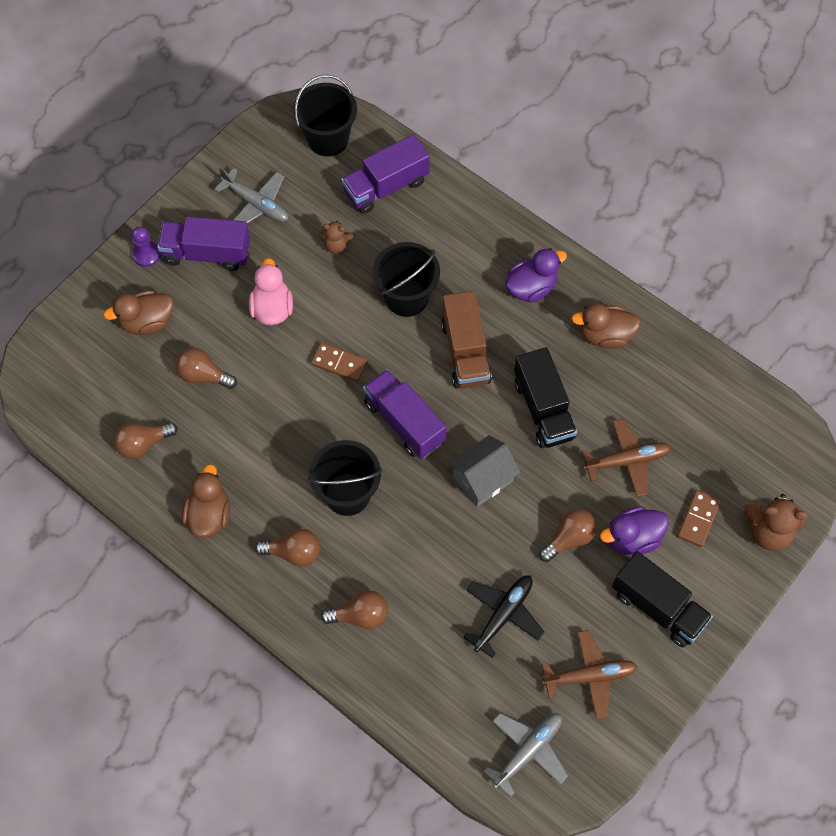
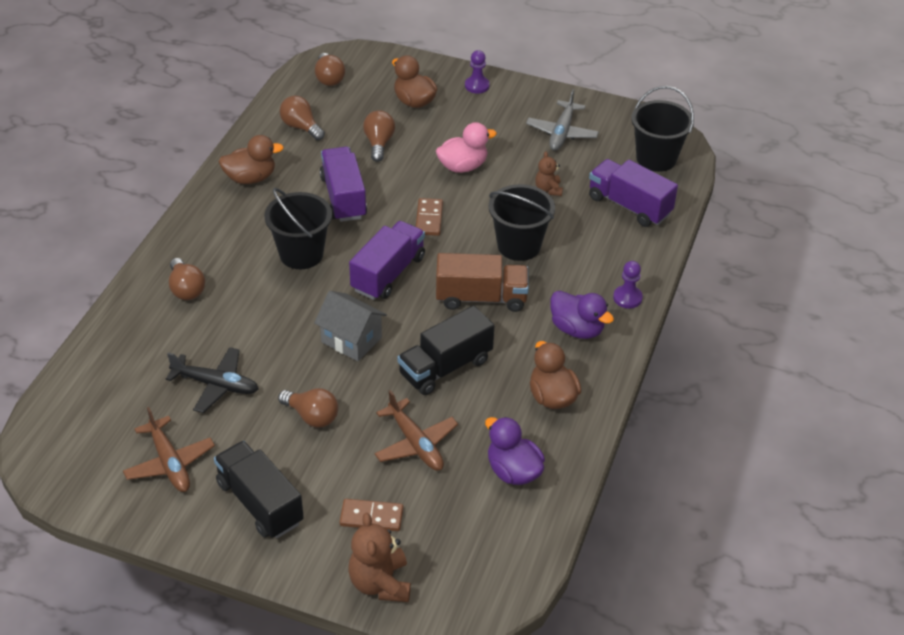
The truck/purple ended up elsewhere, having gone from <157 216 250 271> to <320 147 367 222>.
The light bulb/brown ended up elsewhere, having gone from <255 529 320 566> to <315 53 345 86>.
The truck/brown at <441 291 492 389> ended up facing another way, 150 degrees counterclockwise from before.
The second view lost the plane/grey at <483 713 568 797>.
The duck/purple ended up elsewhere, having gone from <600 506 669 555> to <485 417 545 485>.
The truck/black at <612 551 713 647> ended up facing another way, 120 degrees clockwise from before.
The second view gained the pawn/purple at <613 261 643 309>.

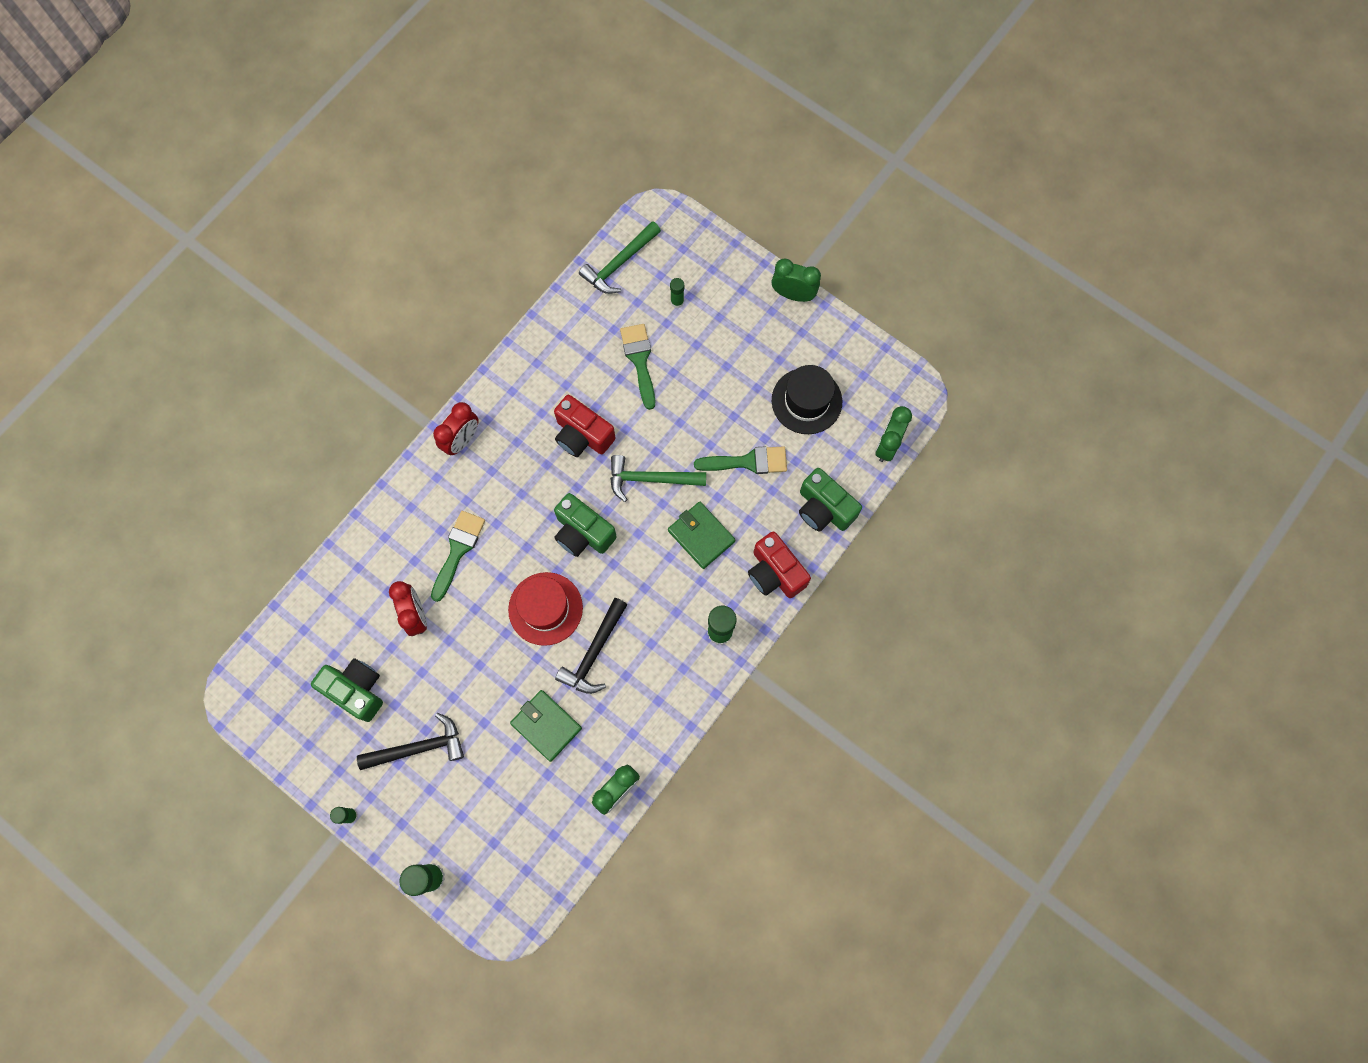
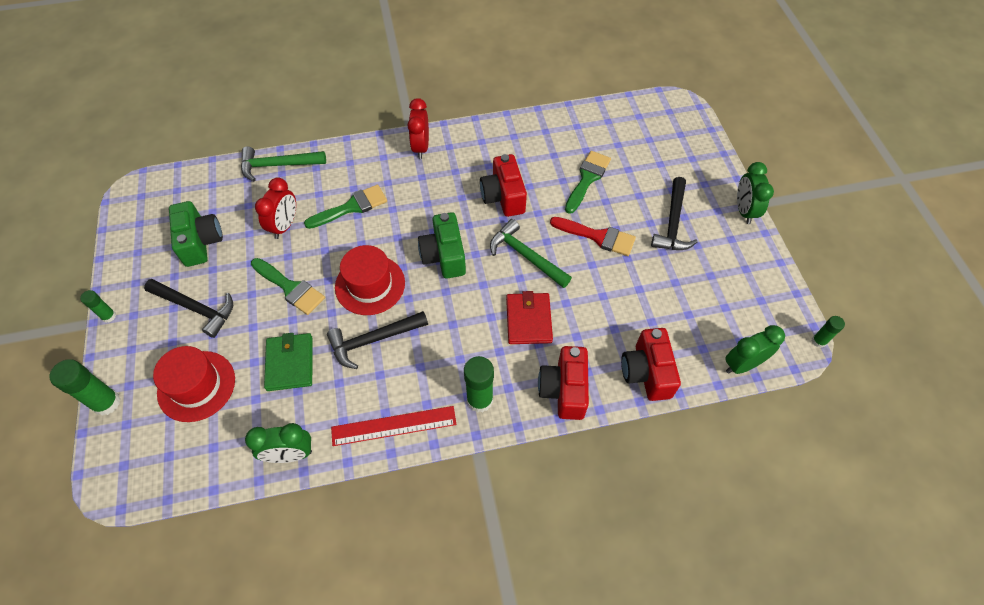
The clock/red at <433 402 478 455> ended up facing another way, 105 degrees clockwise from before.
The hammer/green ended up elsewhere, having gone from <579 221 661 294> to <241 146 326 181>.
What was the wallet/green at <668 502 735 569> turned into the wallet/red at <506 291 553 344>.
The glue stick/green ended up elsewhere, having gone from <670 278 684 308> to <812 316 845 348>.
The brush/green ended up elsewhere, having gone from <694 446 787 474> to <251 258 325 315>.
The clock/green at <772 259 821 302> ended up facing another way, 150 degrees counterclockwise from before.
The second view lost the hat/black at <772 365 842 434>.
What was the camera/green at <799 468 862 532> turned into the camera/red at <621 328 681 401>.
The second view gained the hat/red at <153 346 235 422>.
The second view gained the ruler/red at <331 406 457 446>.
The second view gained the brush/red at <550 217 636 256>.
The second view gained the hammer/black at <651 177 697 250>.

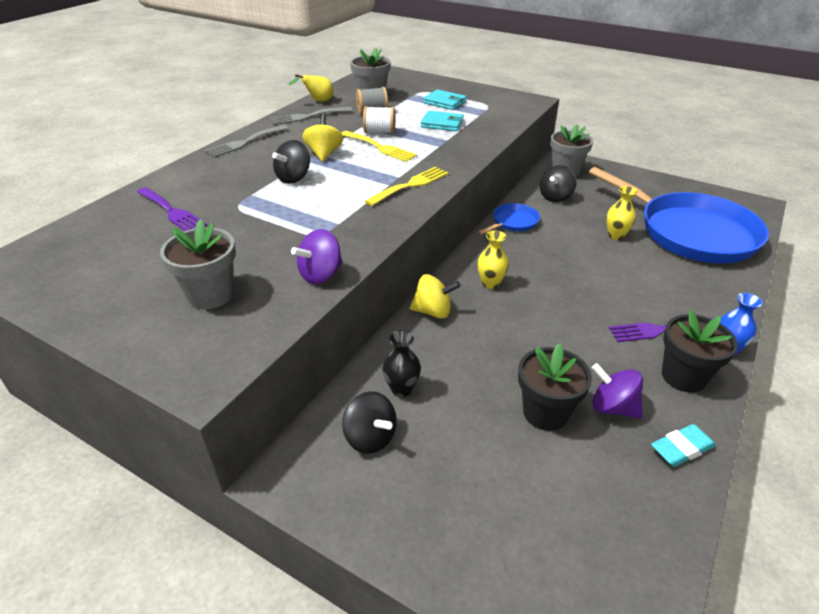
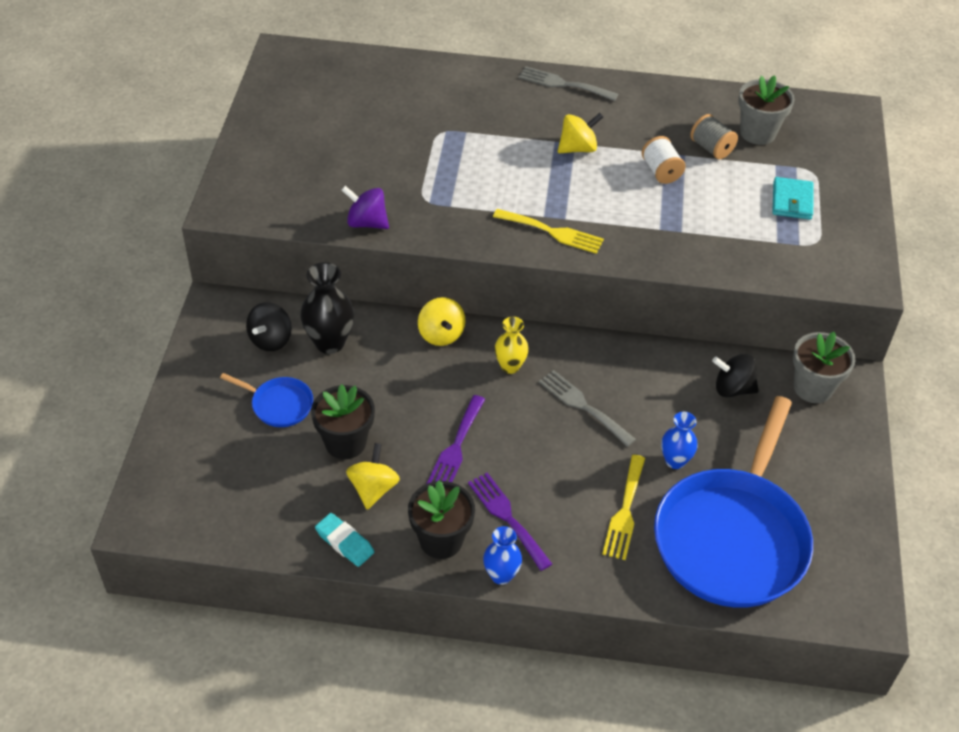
The fork/purple ended up elsewhere, having gone from <137 187 207 231> to <427 395 485 484>.
The second view lost the flower pot/grey at <160 219 236 309>.
The fork/grey ended up elsewhere, having gone from <270 107 353 125> to <539 370 636 447>.
The second view lost the spinning top/black at <272 140 310 184>.
The second view lost the pear/yellow at <289 74 334 102>.
The fork/yellow ended up elsewhere, having gone from <341 131 417 162> to <602 455 645 560>.
The size of the vase/black at <382 330 421 397> changed by a factor of 1.58.
The second view lost the wallet/turquoise at <421 111 464 131>.
The pan/blue ended up elsewhere, having gone from <479 203 540 234> to <220 373 313 427>.
What was the spinning top/purple at <592 363 643 419> turned into the spinning top/yellow at <346 443 400 510>.
What was the vase/yellow at <606 186 638 240> turned into the vase/blue at <661 412 698 469>.

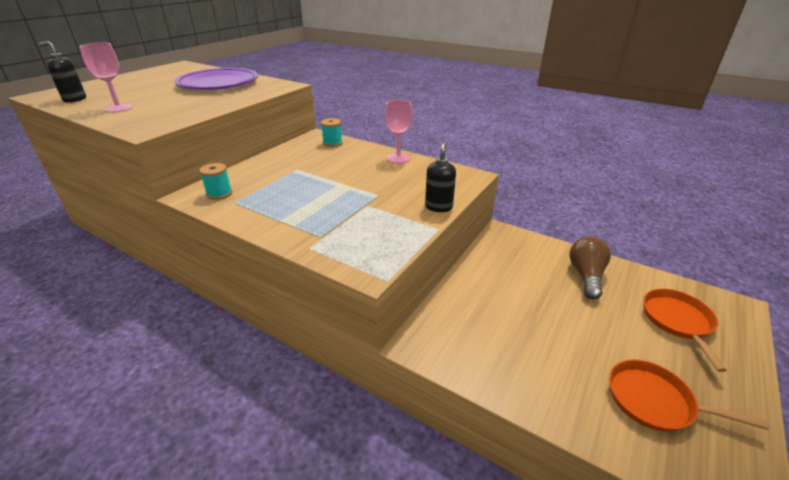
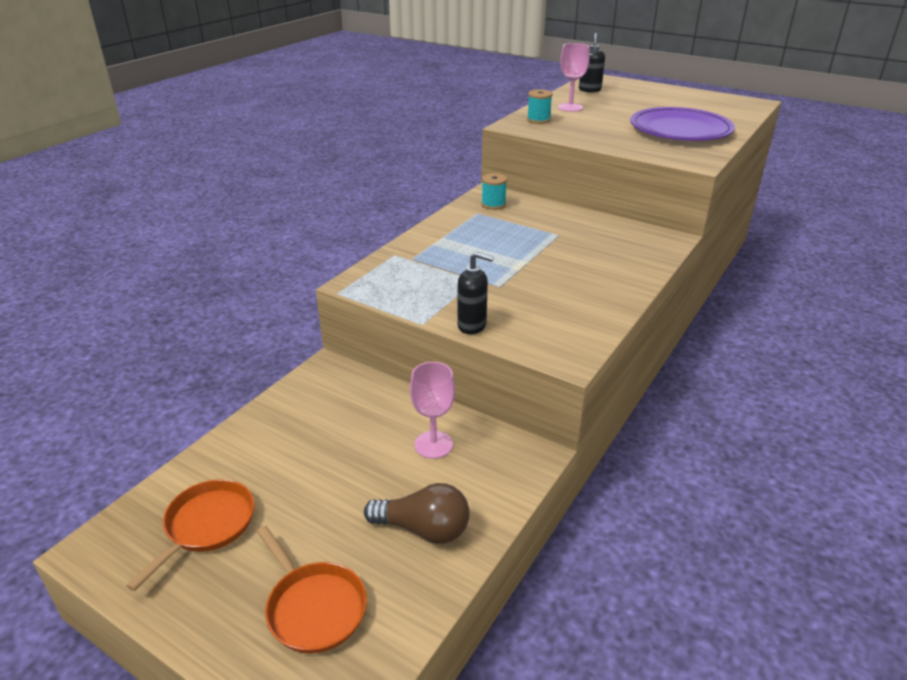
The spool/turquoise ended up elsewhere, having gone from <321 118 343 147> to <527 89 553 124>.
The goblet/pink ended up elsewhere, having gone from <385 100 413 163> to <410 362 455 459>.
The pan/orange at <643 289 727 372> ended up facing another way, 45 degrees clockwise from before.

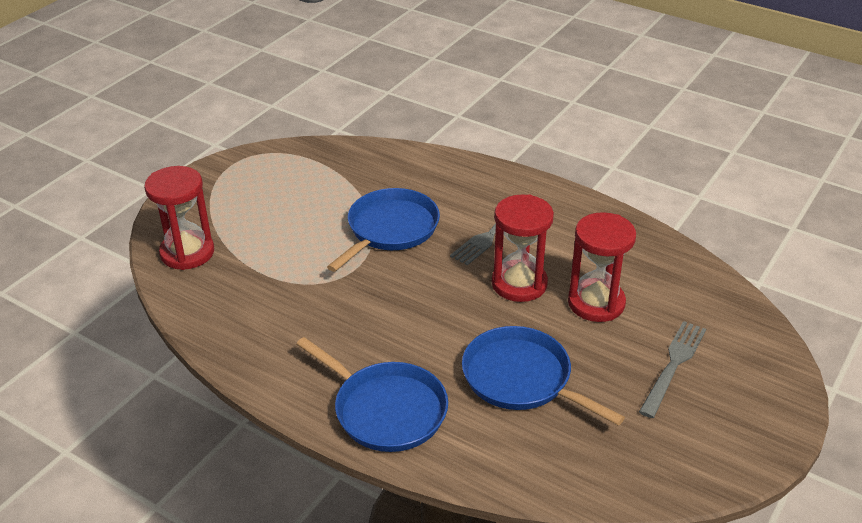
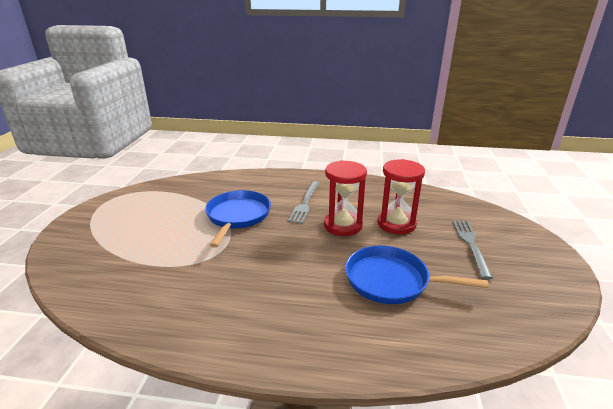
The second view lost the hourglass/red at <144 166 214 270>.
The second view lost the pan/blue at <297 337 448 452>.

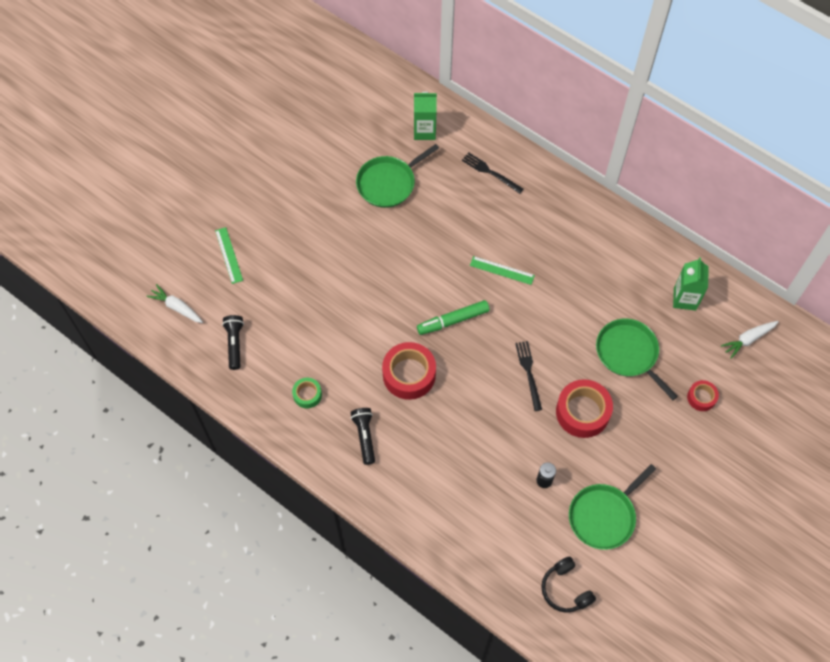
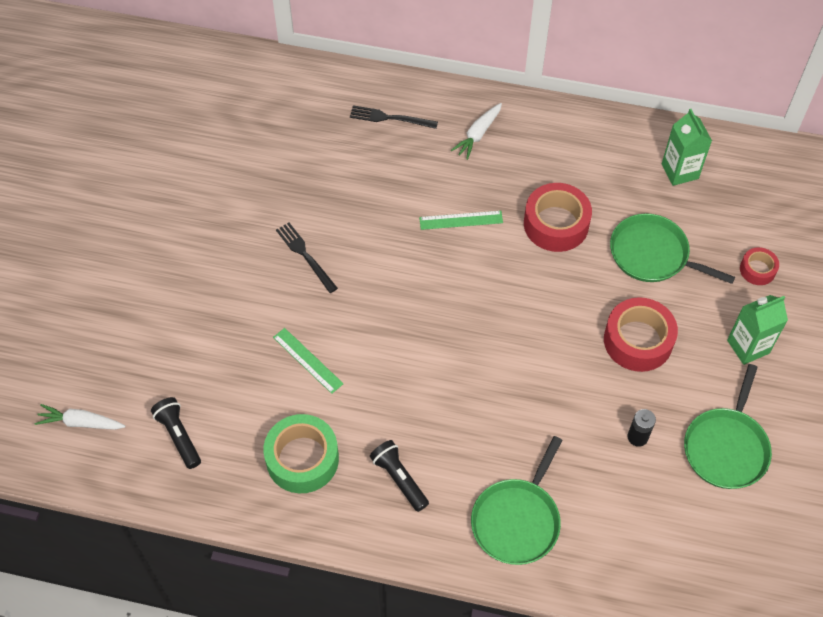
The ruler/green ended up elsewhere, having gone from <215 227 243 284> to <273 328 344 394>.
The size of the tape/green at <292 378 322 408> changed by a factor of 1.87.
The pan/green ended up elsewhere, having gone from <356 144 439 208> to <471 436 562 565>.
The tape/red ended up elsewhere, having gone from <382 342 436 400> to <524 183 592 252>.
The carton/green ended up elsewhere, having gone from <414 91 437 140> to <727 295 788 365>.
The second view lost the marker/green at <417 300 490 335>.
The fork/black ended up elsewhere, having gone from <515 341 542 411> to <276 223 338 293>.
The second view lost the headphones/black at <541 556 596 613>.
The carrot/white ended up elsewhere, having gone from <721 321 779 359> to <451 103 502 160>.

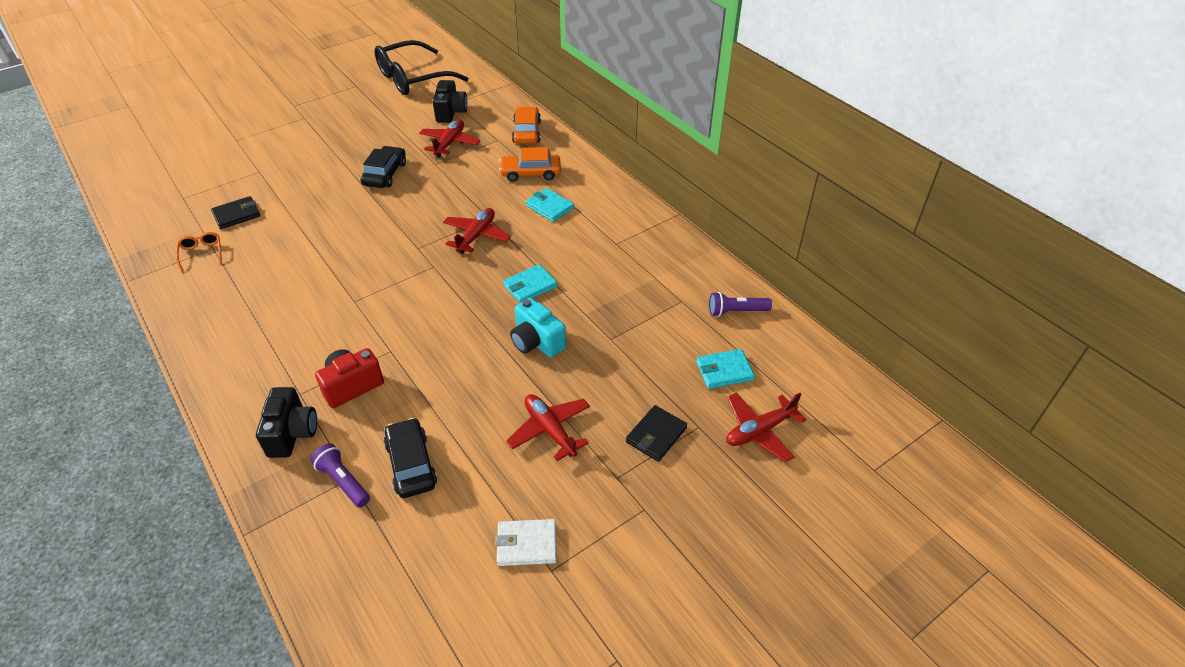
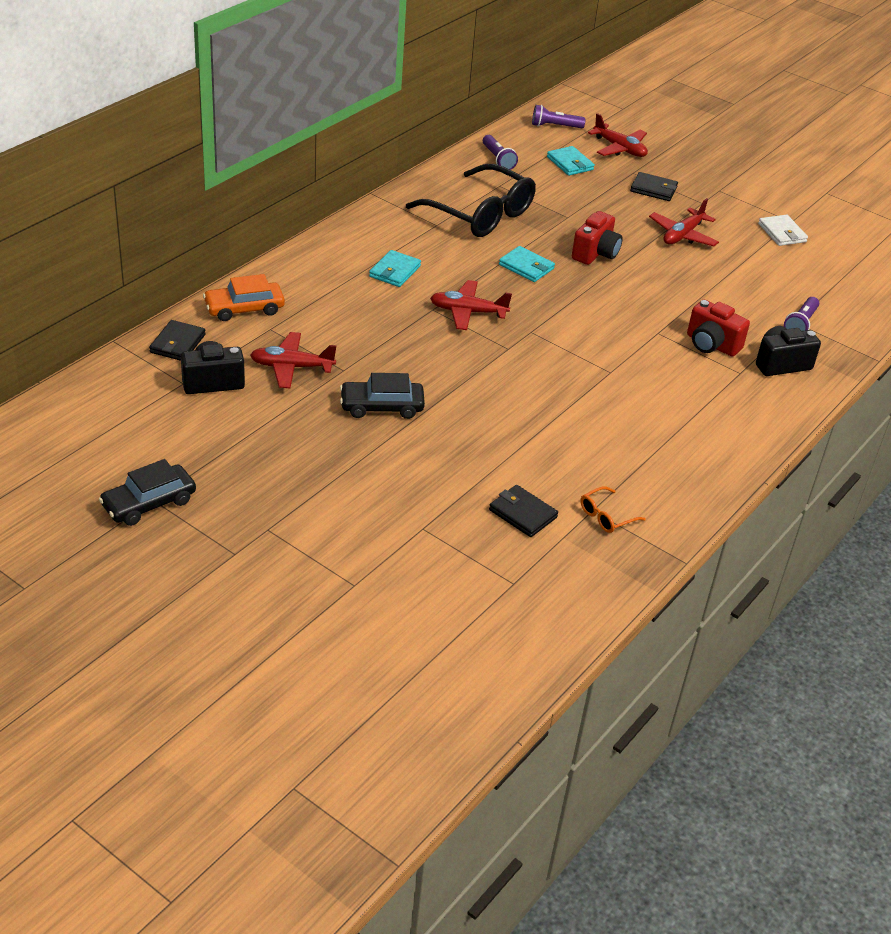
The glasses/black ended up elsewhere, having gone from <374 40 469 95> to <406 164 536 237>.
The car/black ended up elsewhere, having gone from <384 418 437 498> to <99 459 196 526>.
The second view lost the car/orange at <499 147 561 182>.
What was the camera/turquoise at <510 298 566 358> turned into the camera/red at <572 211 623 265>.
The second view gained the wallet/black at <149 320 206 361>.
The second view gained the flashlight/purple at <532 105 585 128>.

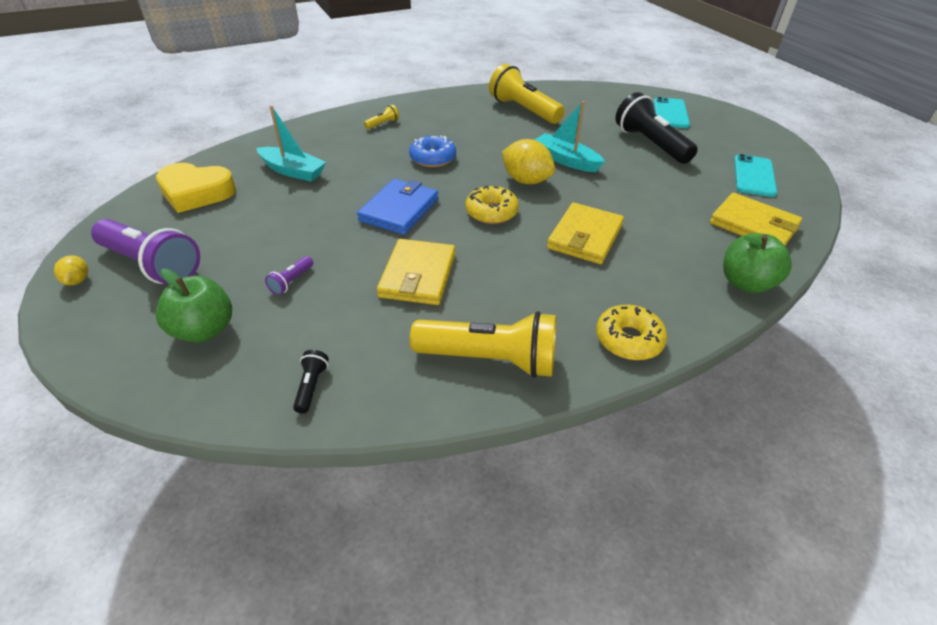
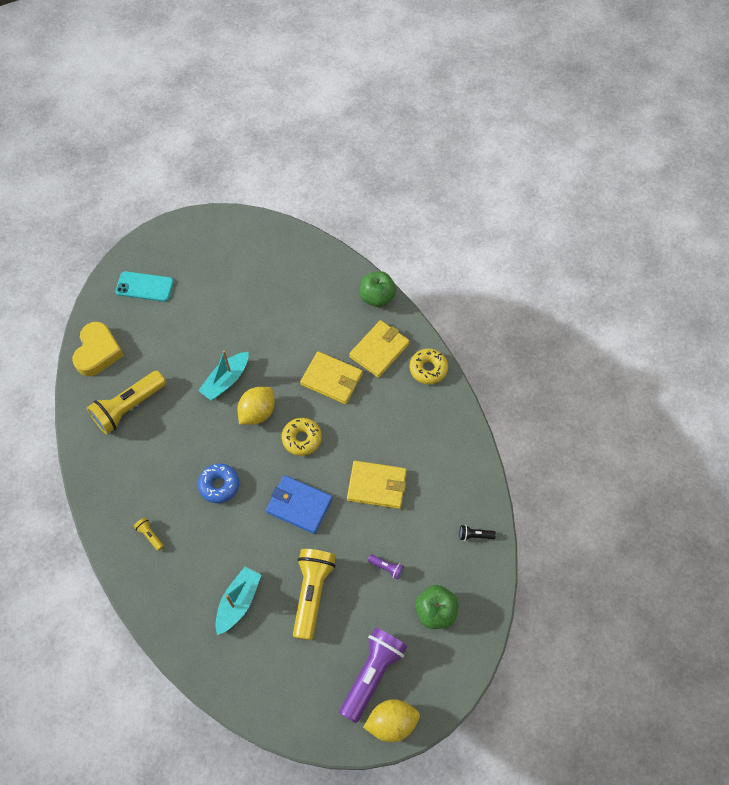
The size of the lemon/yellow at <54 255 88 285> changed by a factor of 1.95.
The heart/yellow ended up elsewhere, having gone from <156 163 236 213> to <72 322 124 376>.
The flashlight/yellow ended up elsewhere, having gone from <410 311 556 378> to <293 549 336 641>.
The second view lost the flashlight/black at <615 92 698 164>.
The wallet/yellow ended up elsewhere, having gone from <710 193 802 246> to <349 320 410 378>.
The second view lost the phone/turquoise at <734 154 777 197>.

